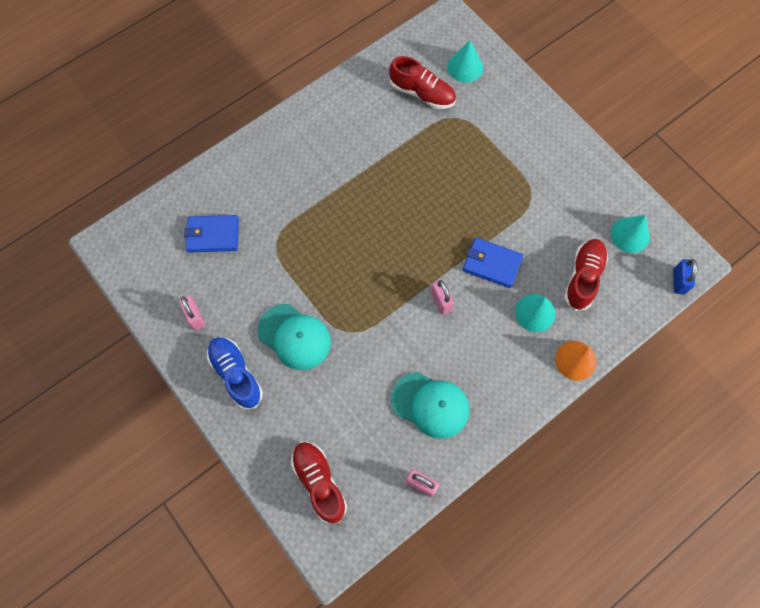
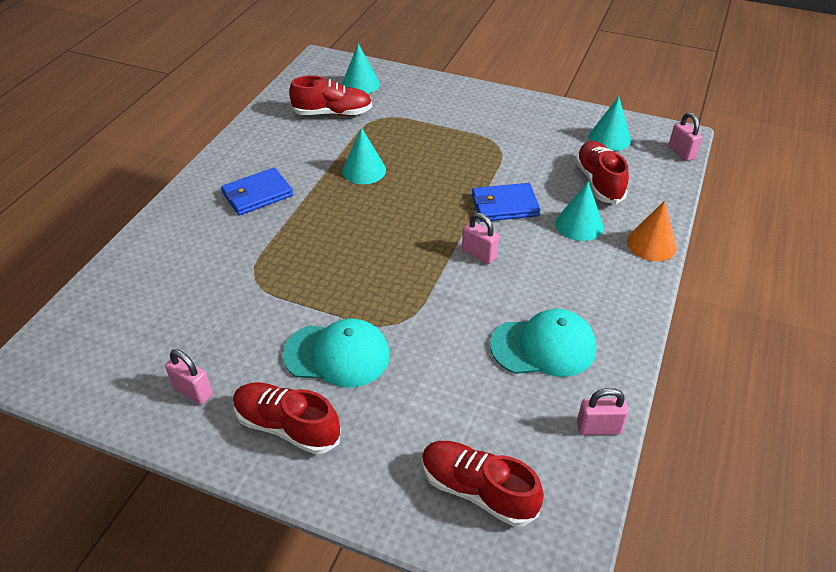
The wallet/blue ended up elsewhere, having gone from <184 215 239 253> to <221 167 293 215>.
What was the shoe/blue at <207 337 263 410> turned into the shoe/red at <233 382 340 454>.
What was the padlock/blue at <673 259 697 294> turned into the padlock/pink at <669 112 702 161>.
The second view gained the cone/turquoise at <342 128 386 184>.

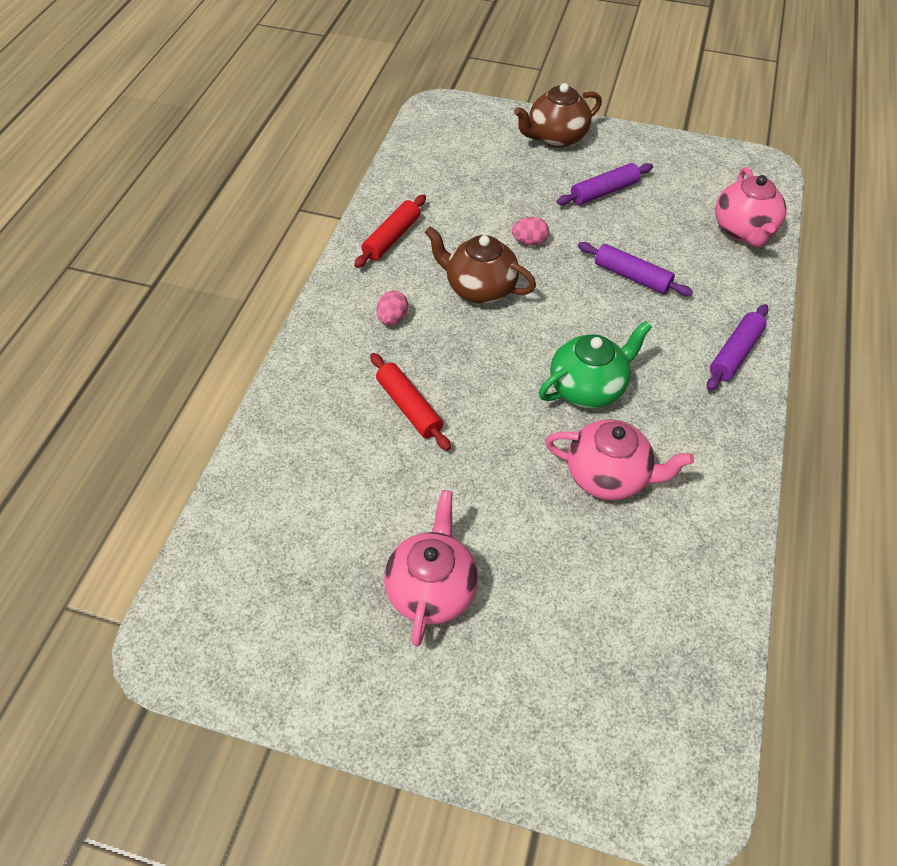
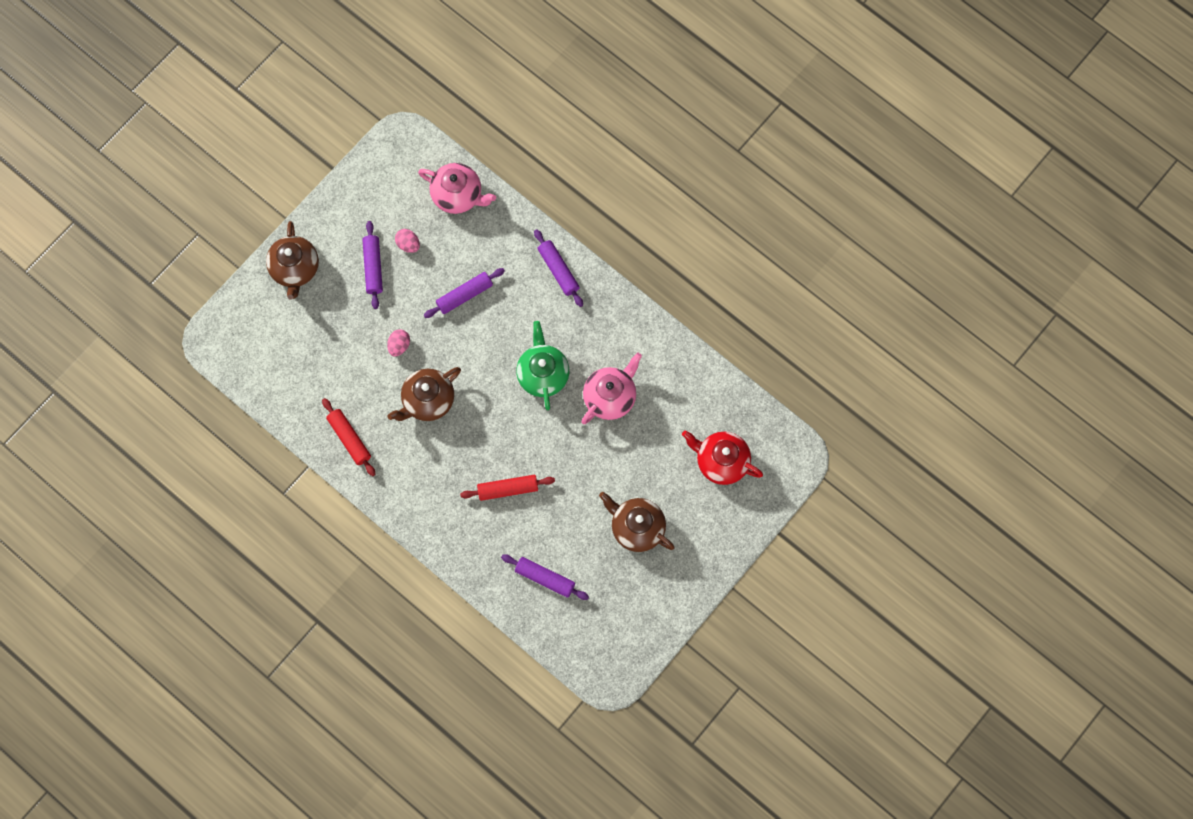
The egg/pink ended up elsewhere, having gone from <377 290 408 325> to <395 229 420 253>.
What was the teapot/pink at <384 490 478 647> turned into the teapot/brown at <599 492 675 552>.
The second view gained the rolling pin/purple at <501 554 589 600>.
The second view gained the teapot/red at <682 430 763 485>.

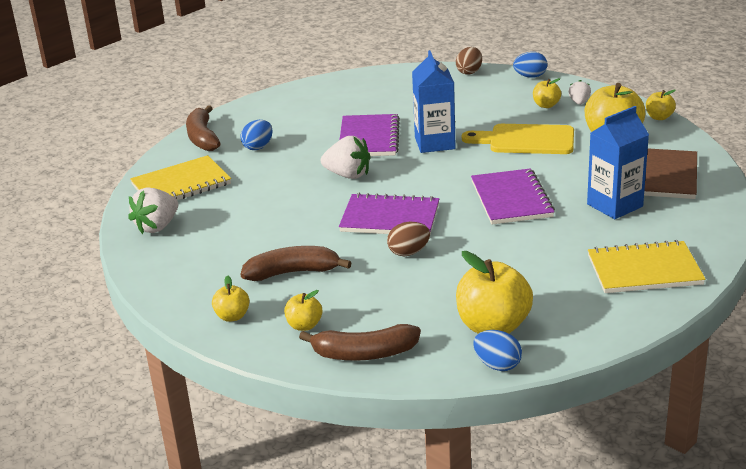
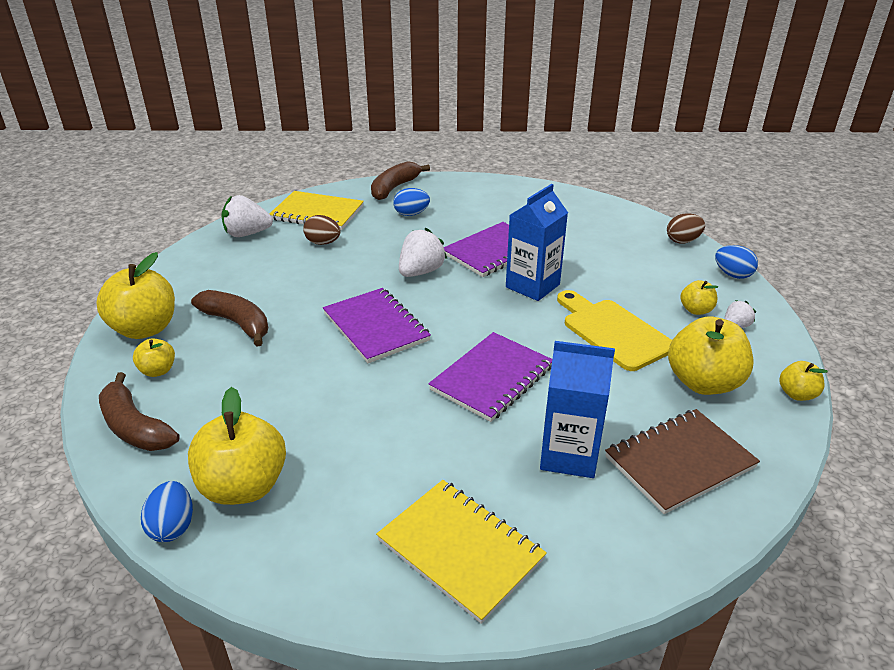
The size of the apple/yellow at <212 275 250 322> changed by a factor of 1.97.
The strawberry/white at <321 136 371 179> ended up facing another way, 120 degrees counterclockwise from before.
The egg/brown ended up elsewhere, having gone from <387 222 430 256> to <303 215 340 245>.

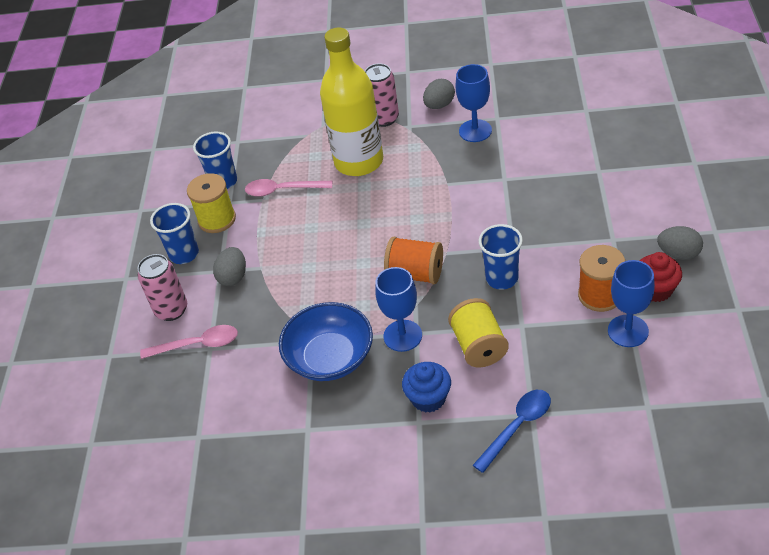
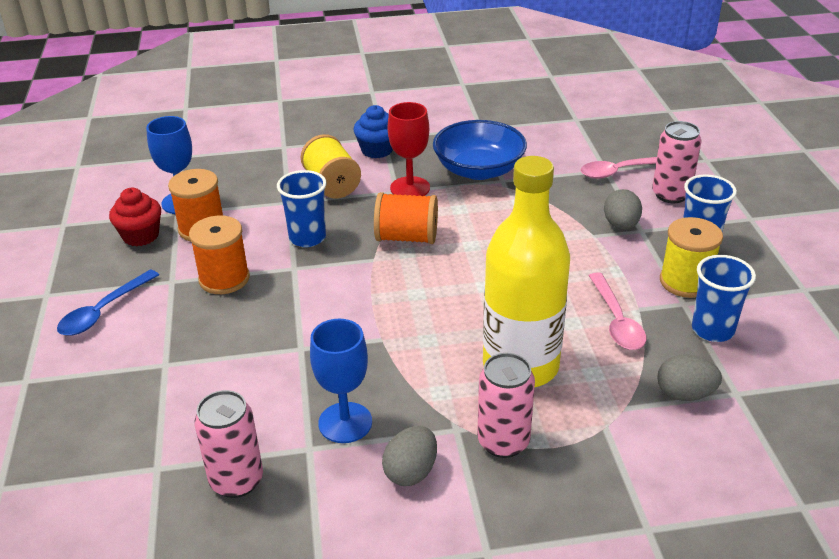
The spoon/pink at <245 179 332 197> ended up facing another way, 90 degrees clockwise from before.
What was the goblet/blue at <375 267 422 352> turned into the goblet/red at <388 102 430 196>.
The spoon/blue ended up elsewhere, having gone from <473 390 551 473> to <57 270 159 336>.
The egg/grey ended up elsewhere, having gone from <657 226 703 260> to <657 355 722 401>.
The second view gained the spool/orange at <189 216 250 294>.
The second view gained the can/pink at <194 390 263 498>.

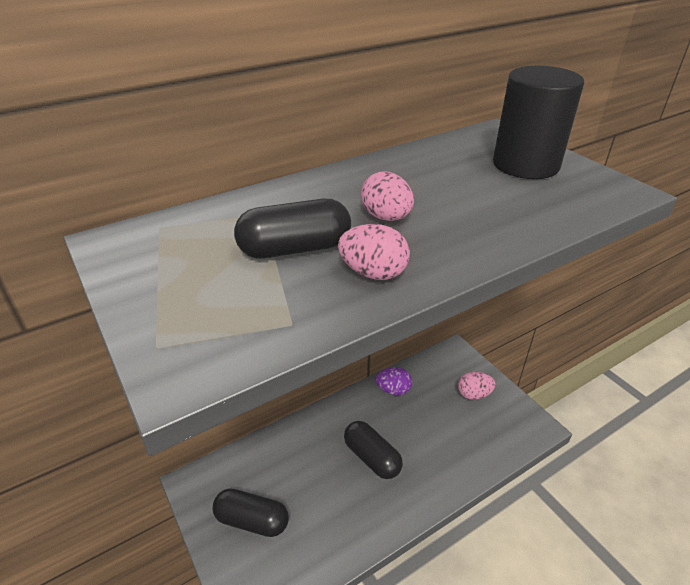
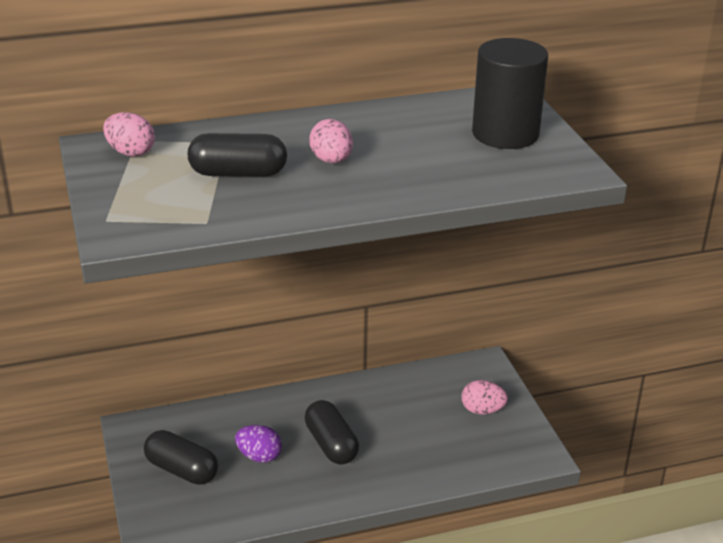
The egg/pink ended up elsewhere, having gone from <338 224 410 280> to <103 112 155 157>.
The egg/purple ended up elsewhere, having gone from <376 367 412 395> to <235 425 282 463>.

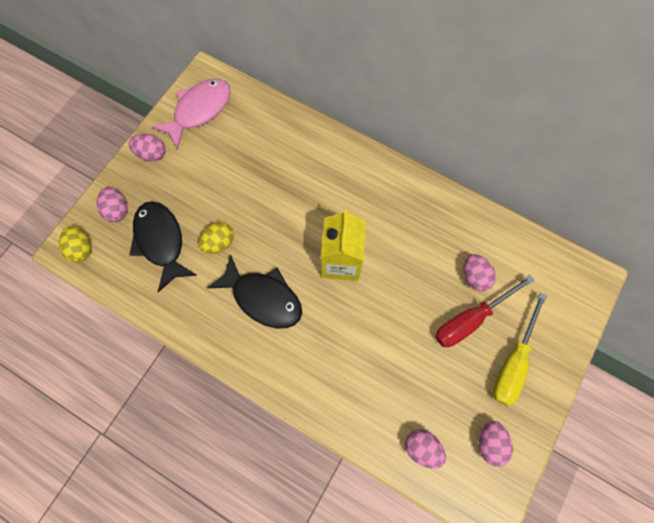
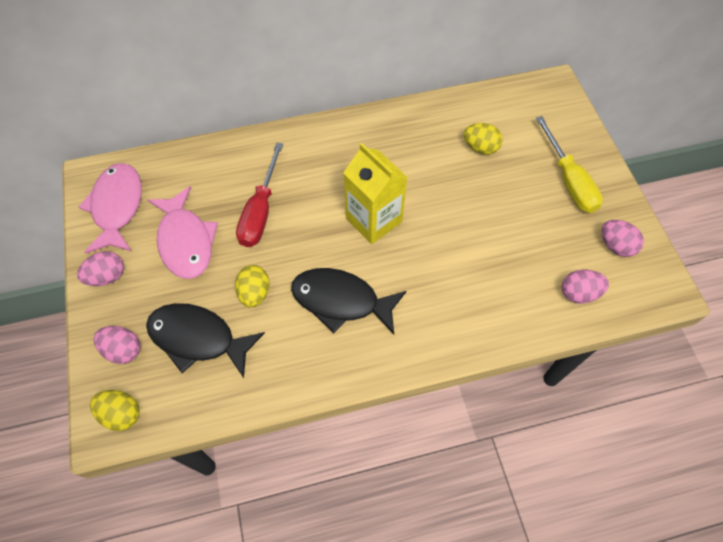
The fish/black at <207 254 302 328> ended up facing another way, 150 degrees counterclockwise from before.
The screwdriver/red ended up elsewhere, having gone from <435 275 534 347> to <236 142 283 247>.
What was the egg/pink at <464 254 496 291> turned into the egg/yellow at <464 123 503 155>.
The second view gained the fish/pink at <148 186 218 279>.

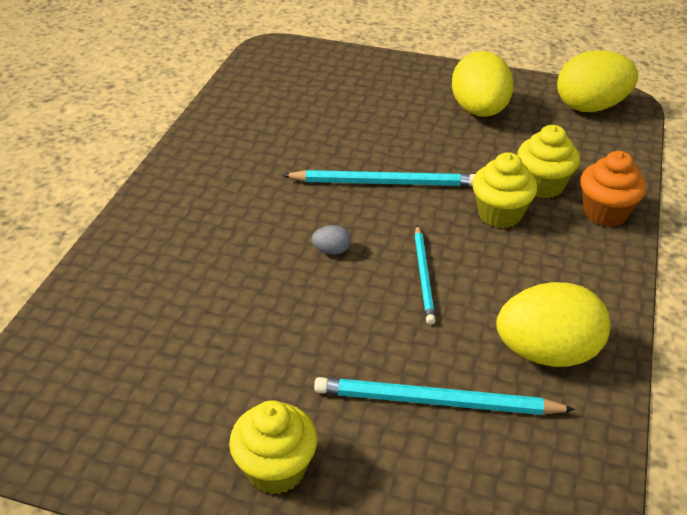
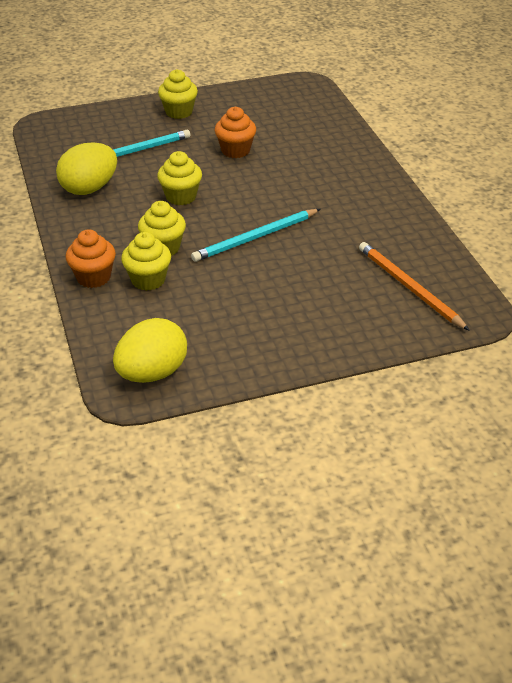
The second view lost the egg/grey at <312 225 351 254>.
Where the pencil/turquoise stood at <415 225 436 325>, the cupcake/yellow came to stand at <157 151 202 205>.
The second view lost the egg/yellow at <452 51 514 117>.
The second view gained the cupcake/orange at <215 107 256 158>.
The second view gained the pencil/orange at <359 242 470 331>.

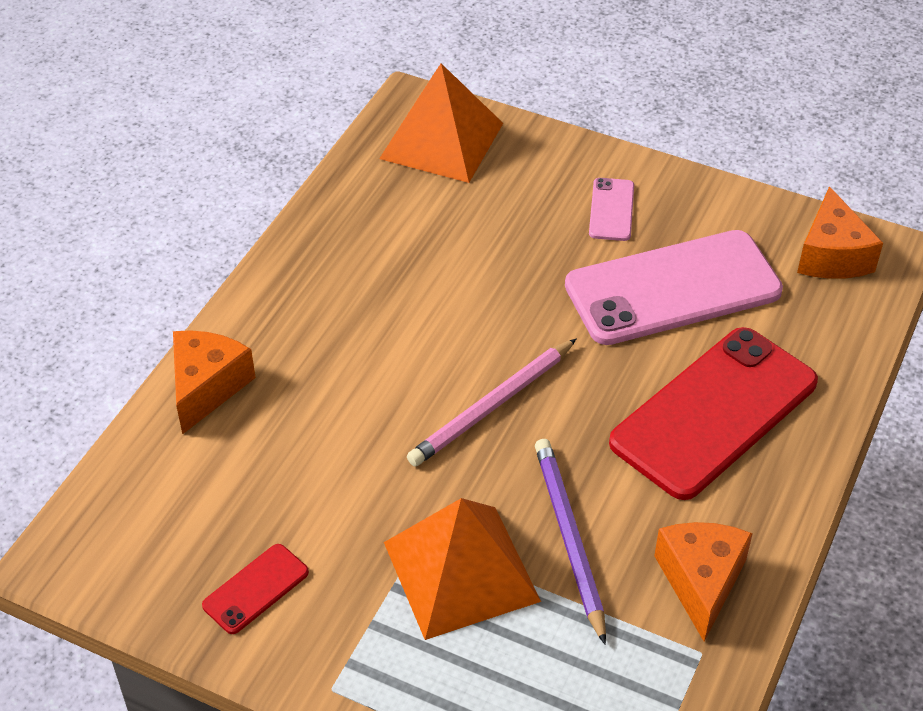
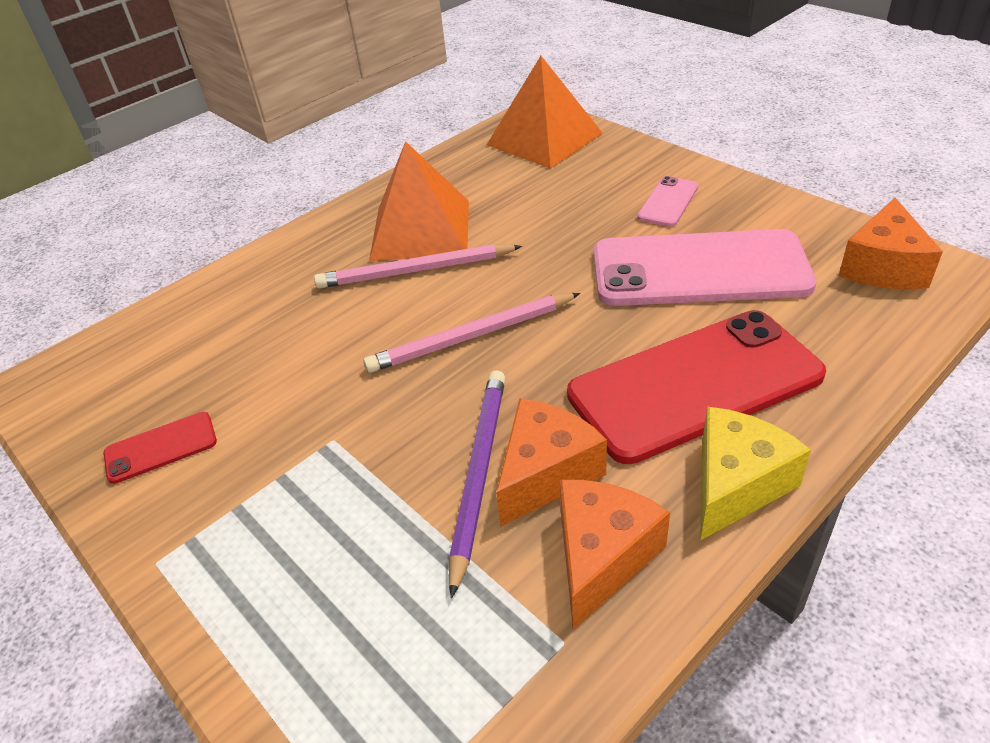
The cheese/orange ended up elsewhere, having gone from <173 330 256 434> to <496 398 607 526>.
The pyramid/orange ended up elsewhere, having gone from <384 498 541 640> to <369 141 469 261>.
The second view gained the pencil/pink at <314 244 522 289>.
The second view gained the cheese/yellow at <700 406 811 541>.

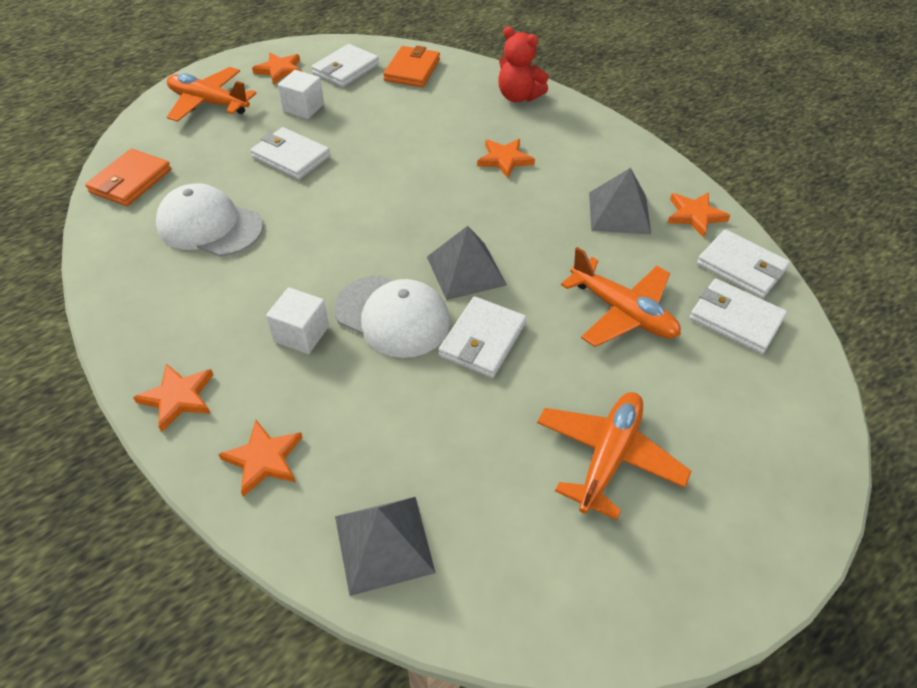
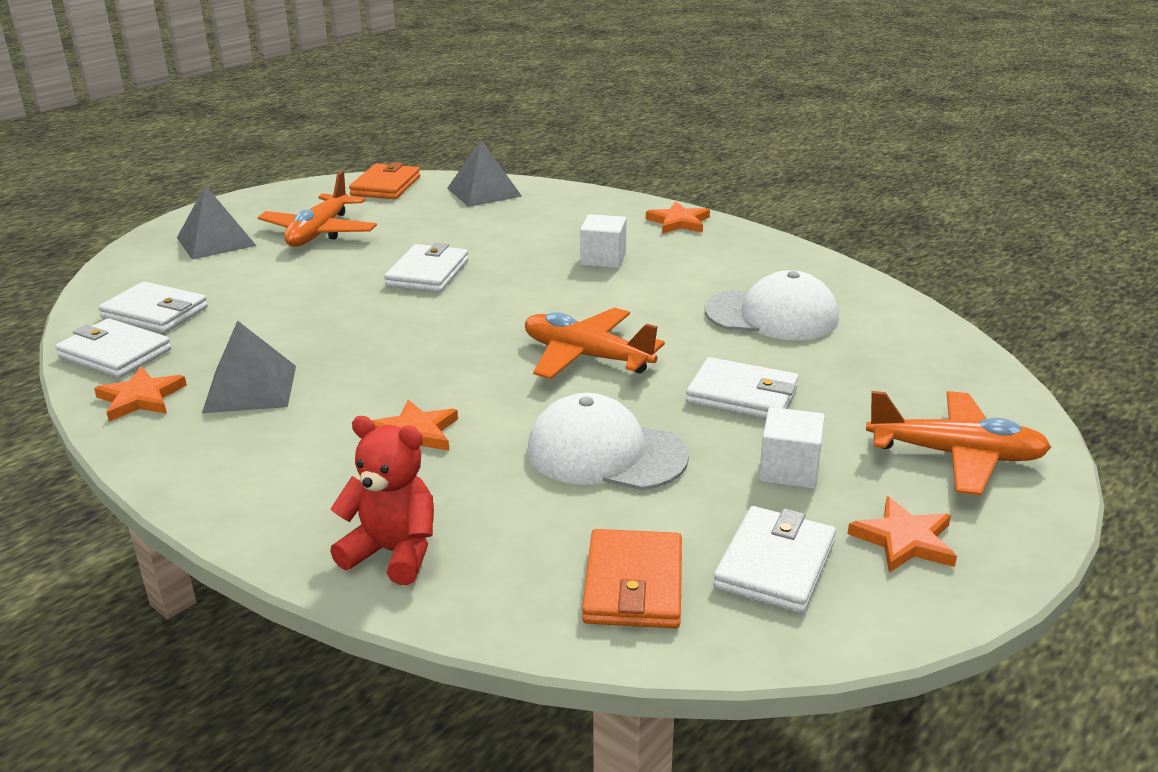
The wallet/orange ended up elsewhere, having gone from <85 149 171 206> to <349 162 420 199>.
The second view lost the star/orange at <218 420 303 497>.
The cap/white ended up elsewhere, having gone from <334 276 450 358> to <528 393 689 490>.
The pyramid/grey ended up elsewhere, having gone from <427 226 507 300> to <177 185 257 260>.
The plane/orange ended up elsewhere, having gone from <561 247 681 347> to <525 308 665 379>.

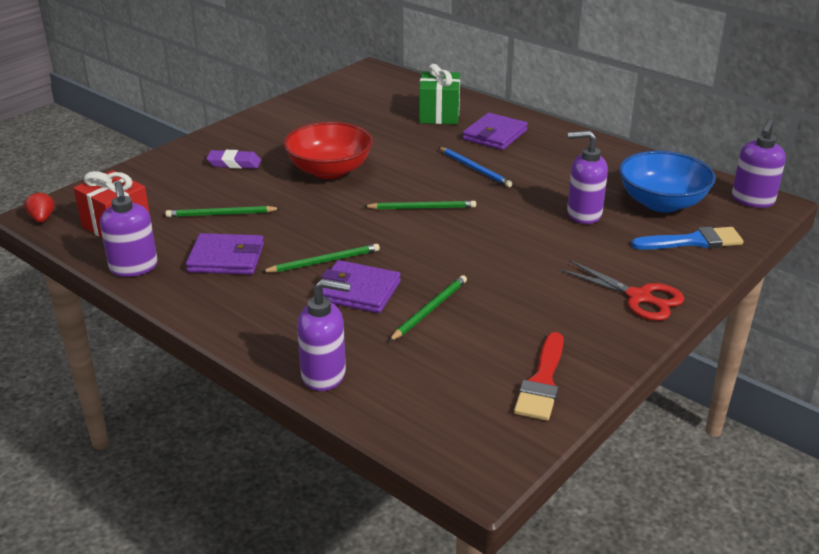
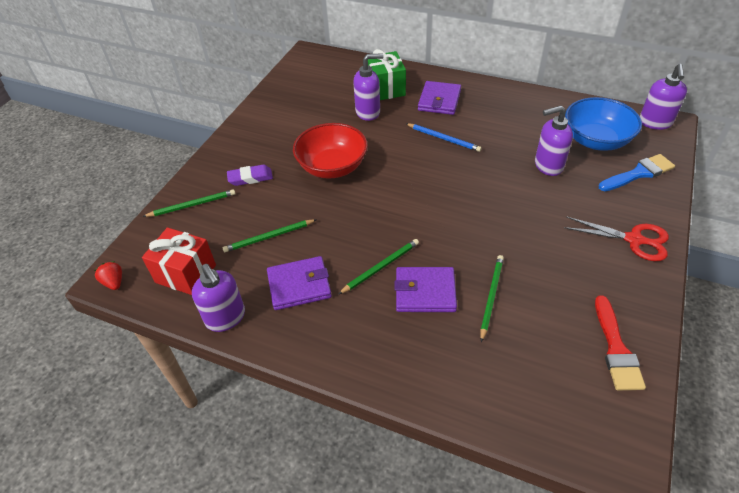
The soap dispenser/purple ended up elsewhere, having gone from <297 279 351 391> to <353 54 383 121>.
The pencil/green ended up elsewhere, having gone from <363 201 476 210> to <143 189 235 217>.

